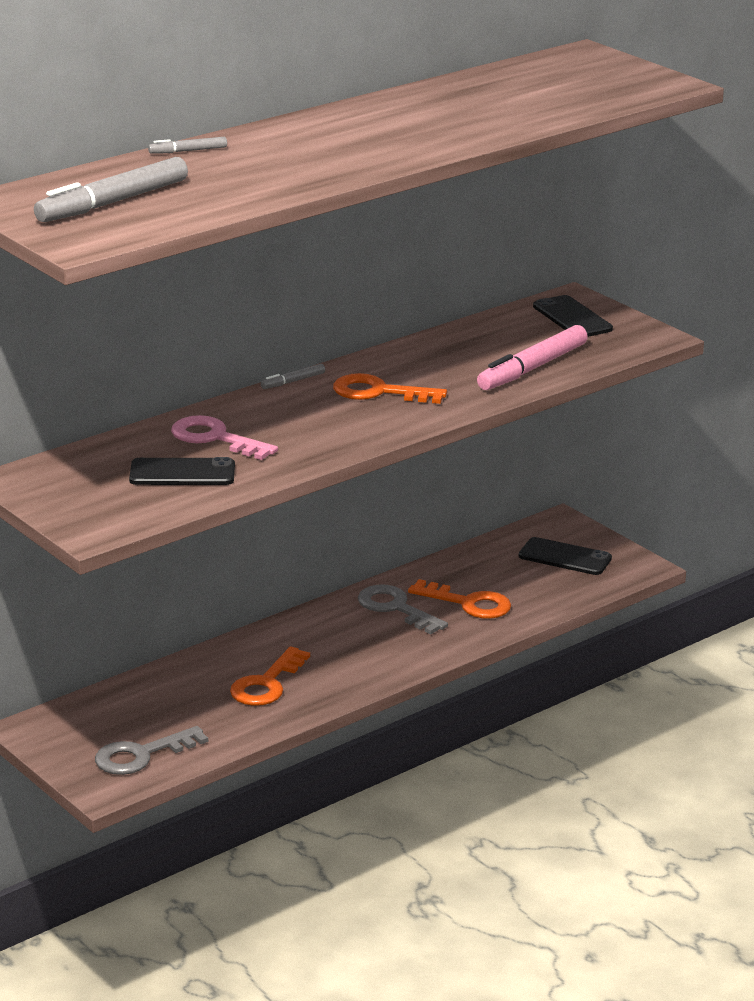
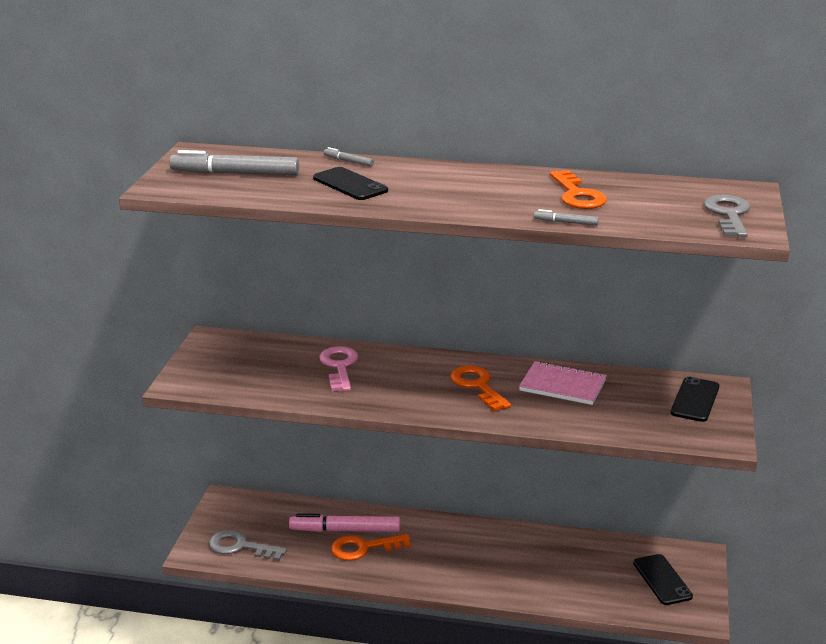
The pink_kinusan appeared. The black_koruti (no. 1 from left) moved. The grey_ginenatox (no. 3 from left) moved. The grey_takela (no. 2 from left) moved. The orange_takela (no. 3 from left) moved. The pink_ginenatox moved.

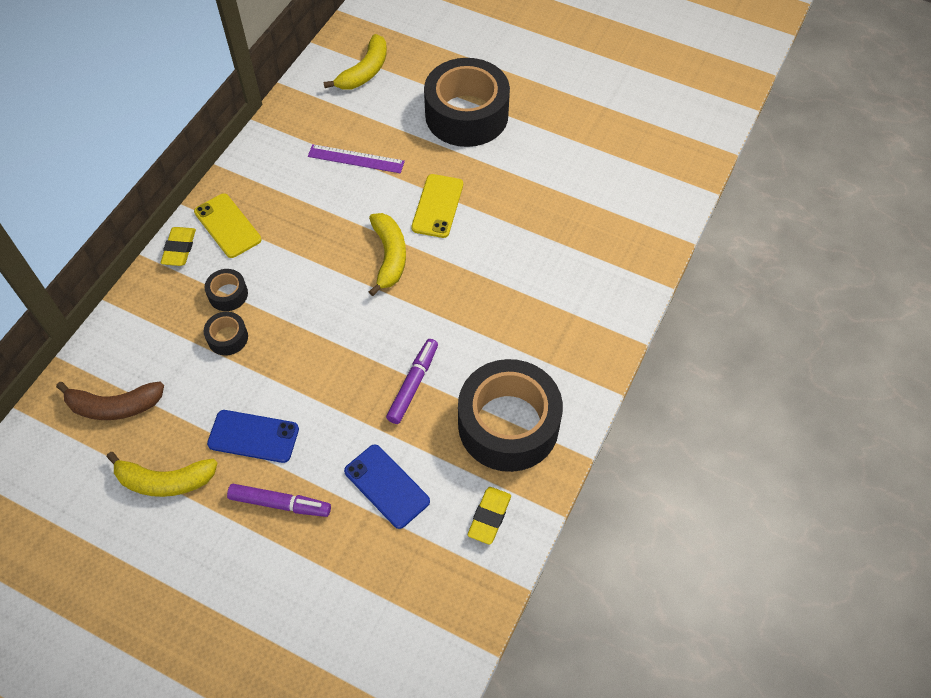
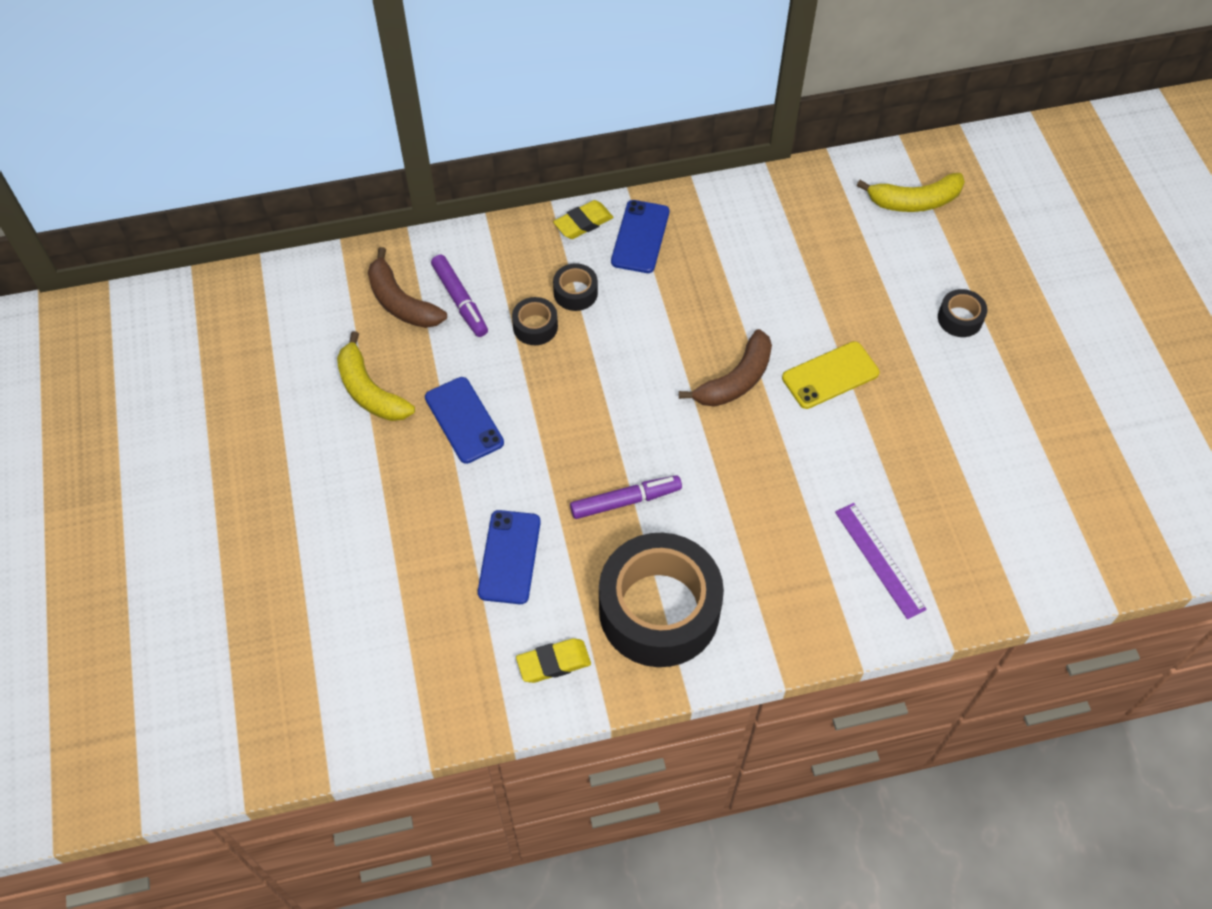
The purple_ginenatox (no. 1 from left) moved. The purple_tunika moved. The yellow_koruti (no. 1 from left) became the blue_koruti (no. 3 from left). The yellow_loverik (no. 3 from left) became the brown_loverik (no. 2 from left). The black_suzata (no. 3 from left in the first image) changed to 0.42 times the size.

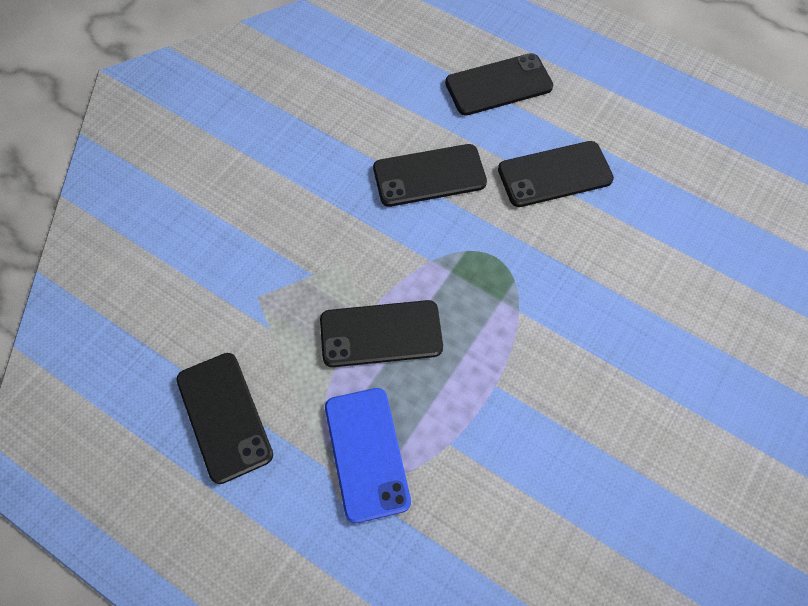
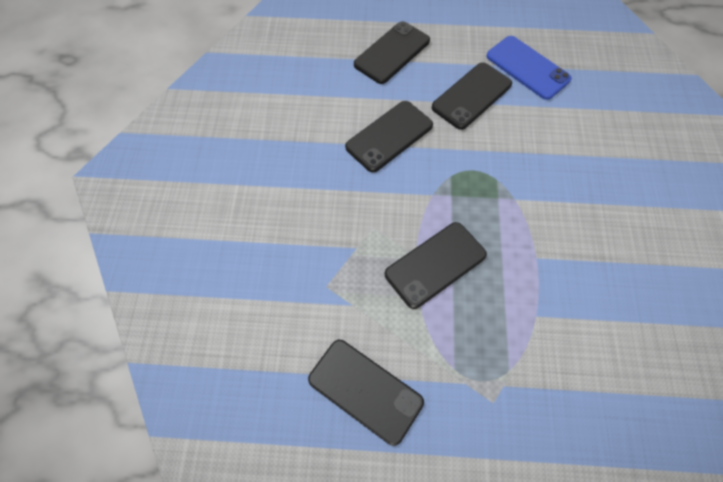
The blue_koruti moved.

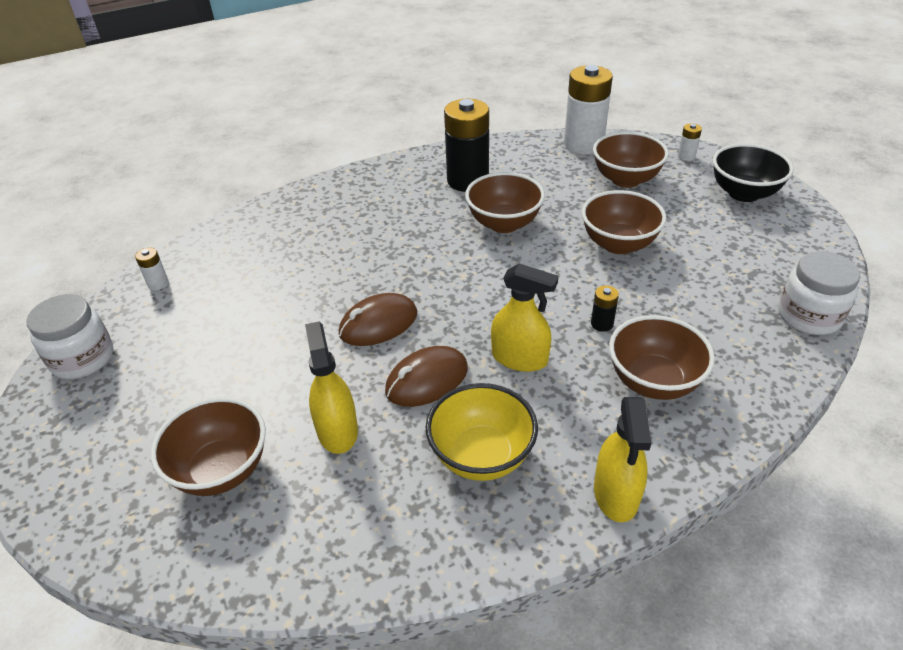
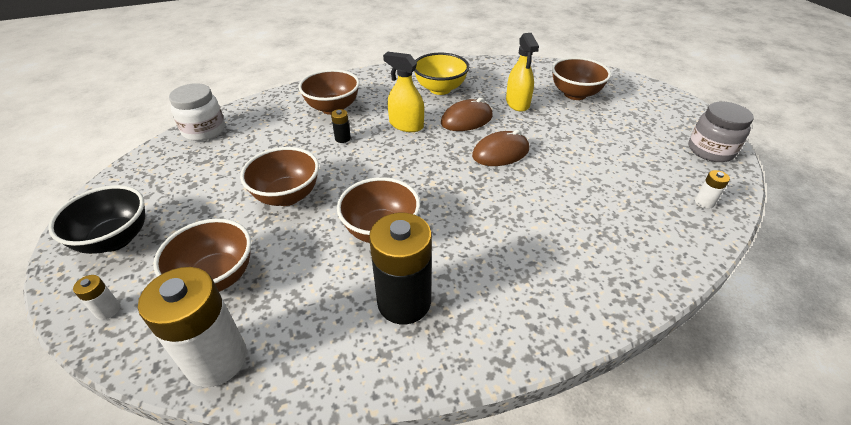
The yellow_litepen (no. 3 from left) disappeared. The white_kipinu (no. 1 from left) became the grey_kipinu.

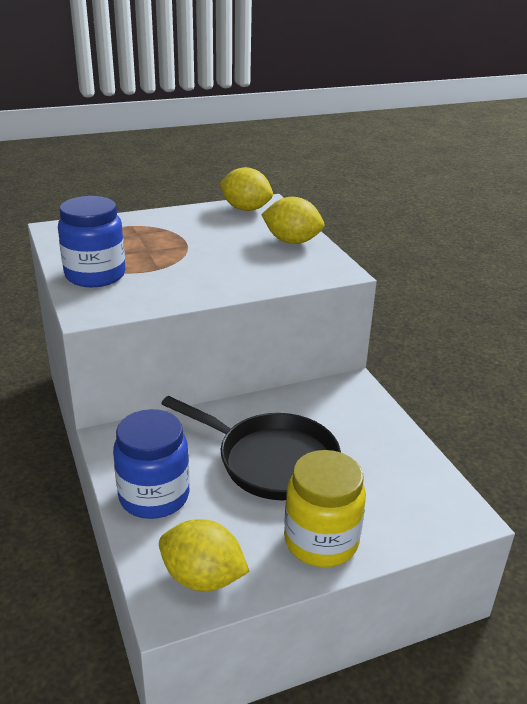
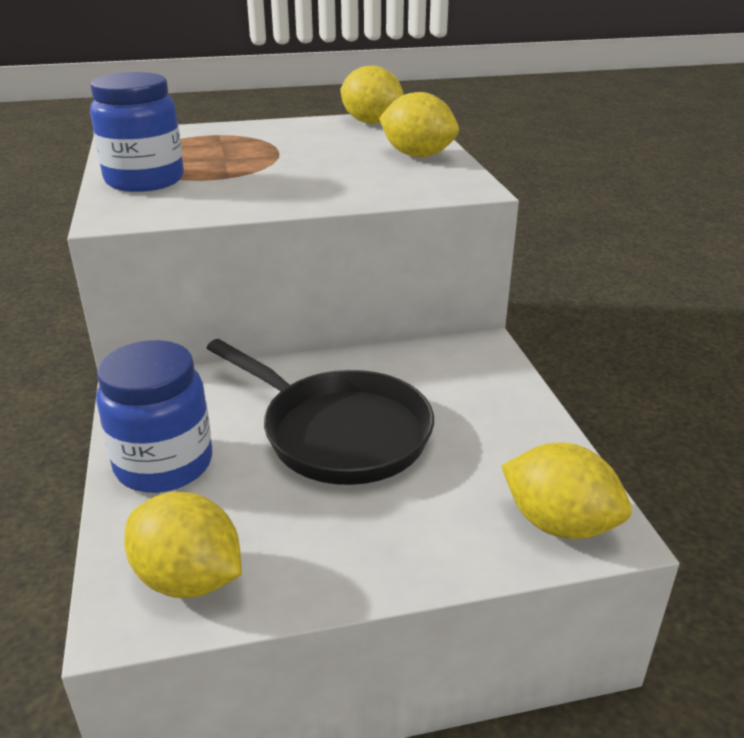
The yellow_kipinu disappeared. The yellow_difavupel (no. 4 from left) appeared.

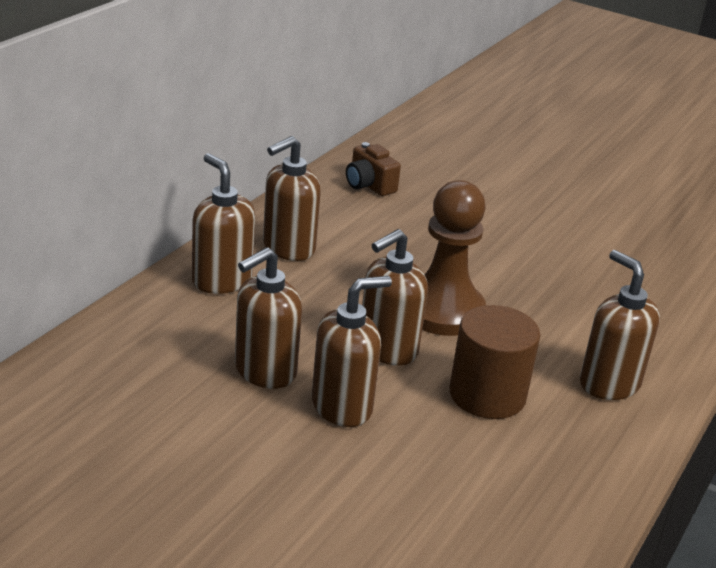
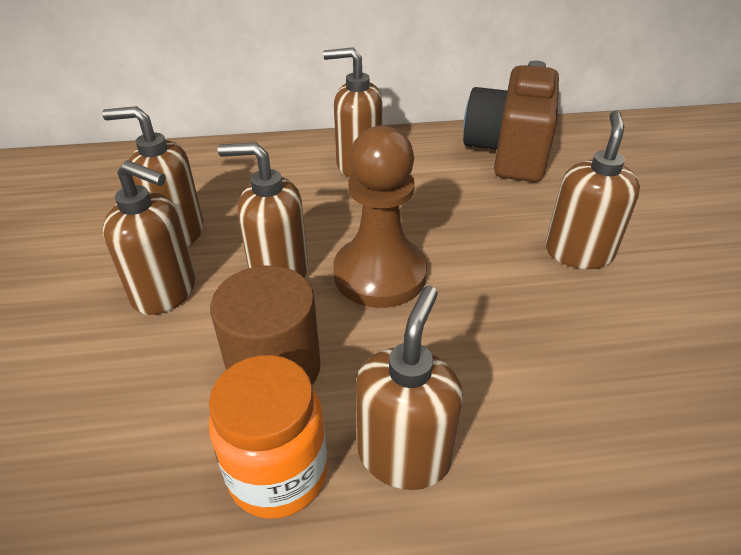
The orange_kipinu appeared. The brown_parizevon (no. 1 from left in the first image) moved. The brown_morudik changed to 2.04 times the size.

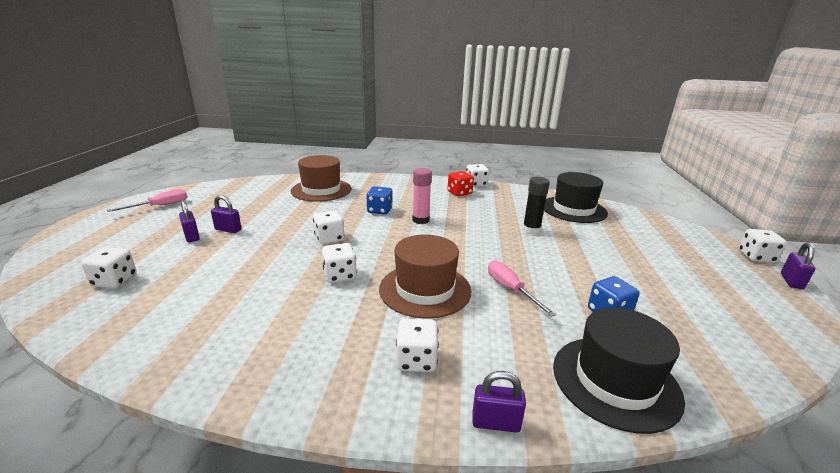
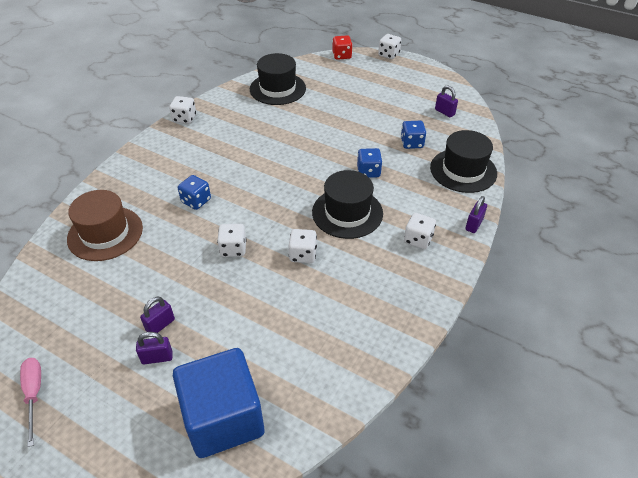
The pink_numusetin disappeared. The black_numusetin disappeared. The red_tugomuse moved. The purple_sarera (no. 4 from left in the first image) moved. The white_tugomuse (no. 1 from left) was replaced by the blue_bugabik. The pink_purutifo (no. 2 from left) was replaced by the blue_tugomuse (no. 2 from left). The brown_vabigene (no. 2 from left) became the black_vabigene (no. 2 from left).

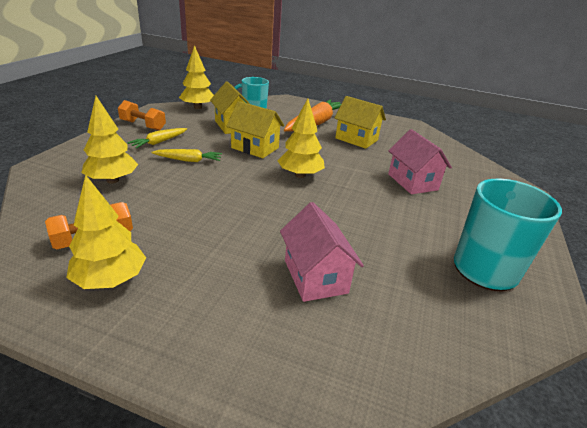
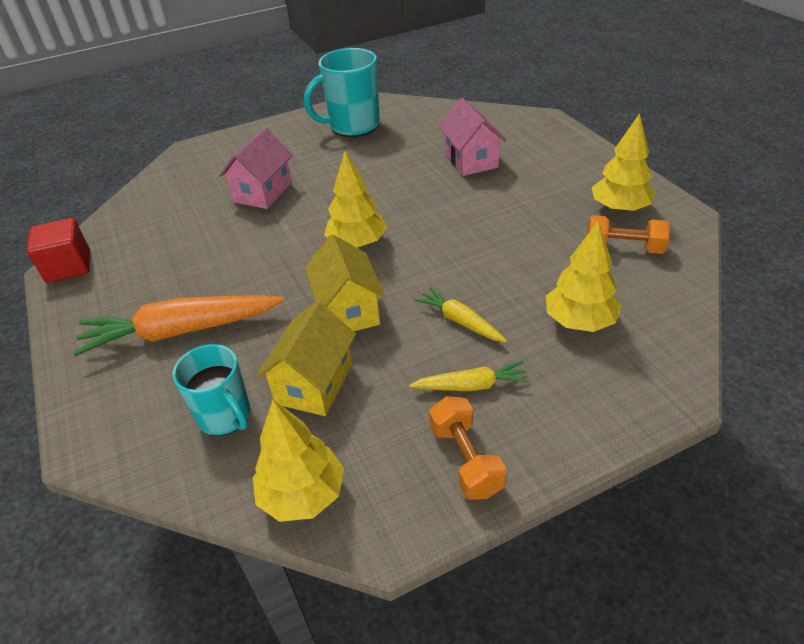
The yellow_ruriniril (no. 3 from left) disappeared. The red_bugabik appeared. The pink_ruriniril (no. 1 from left in the first image) turned 45 degrees counterclockwise.

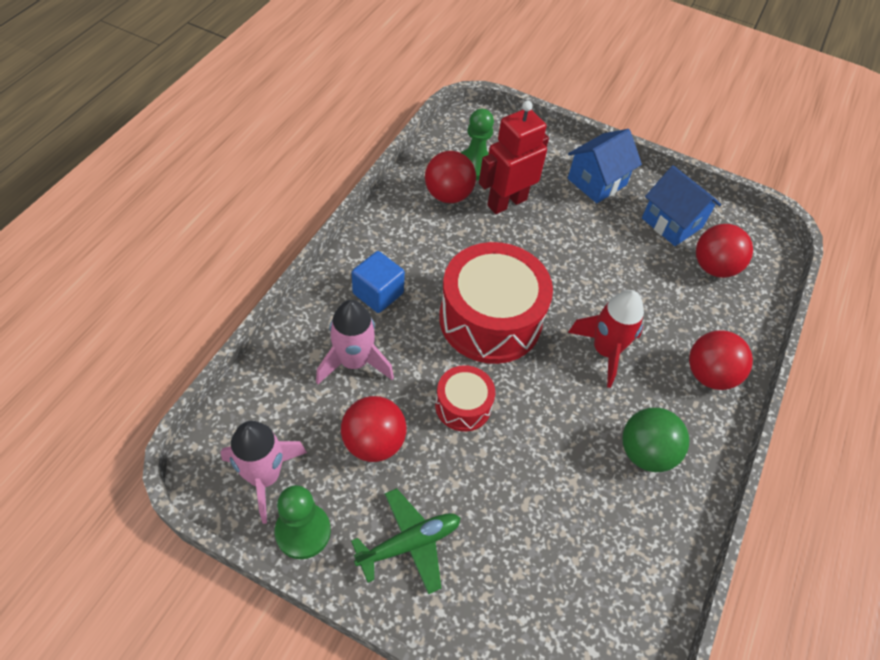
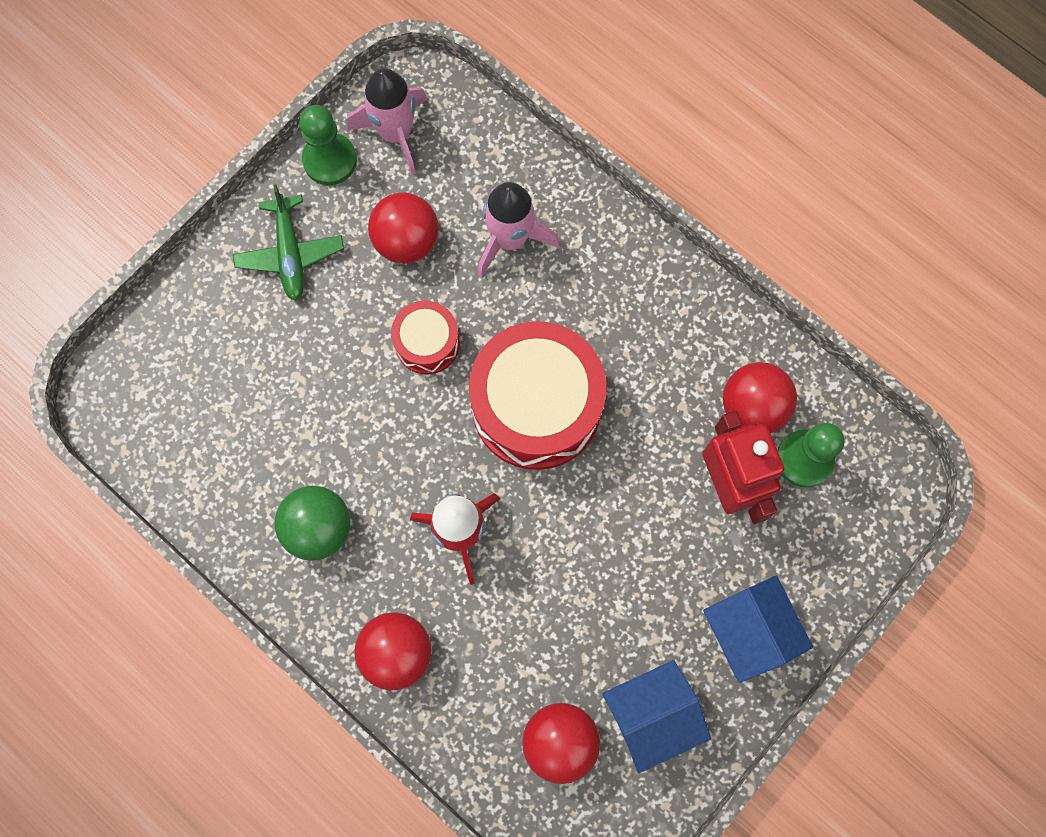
The blue_bugabik disappeared.

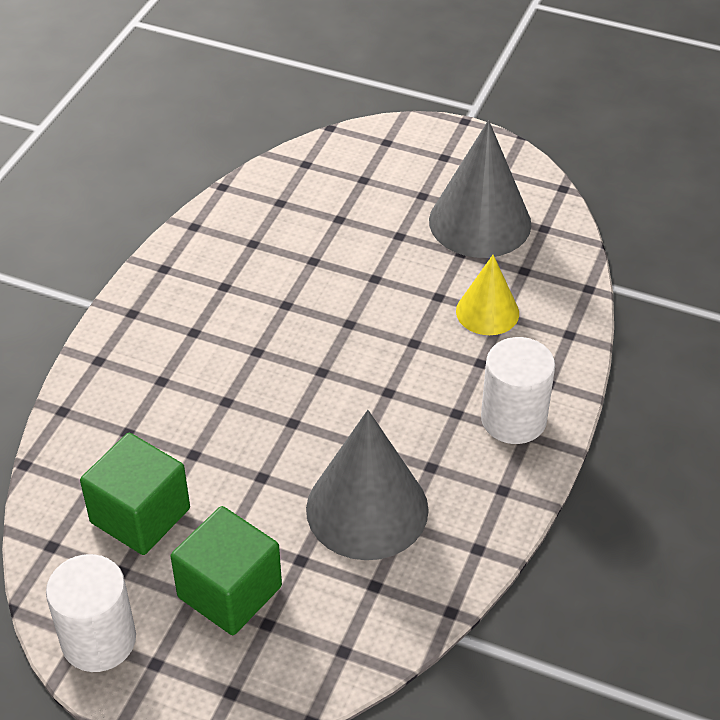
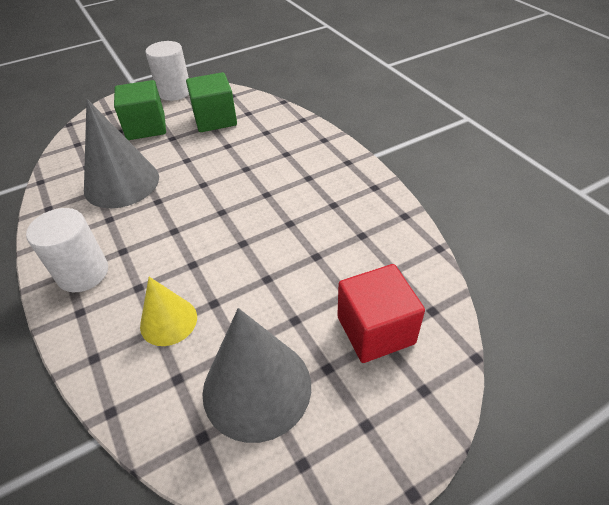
The red_bugabik appeared.

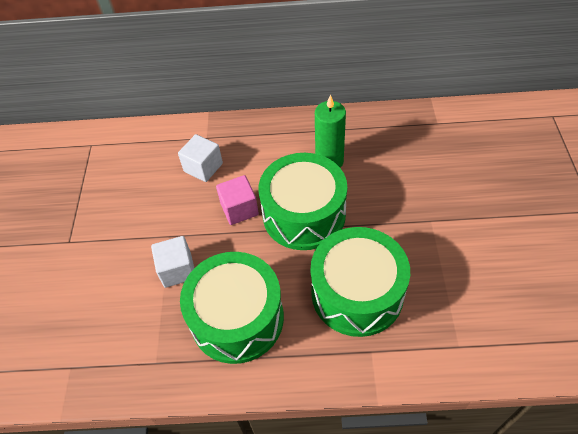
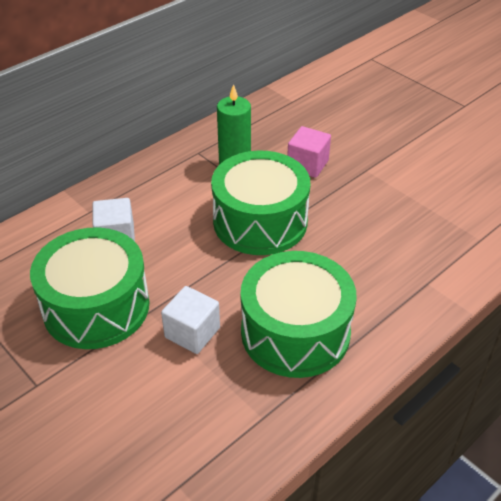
The pink_bugabik moved. The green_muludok (no. 3 from left in the first image) moved.

